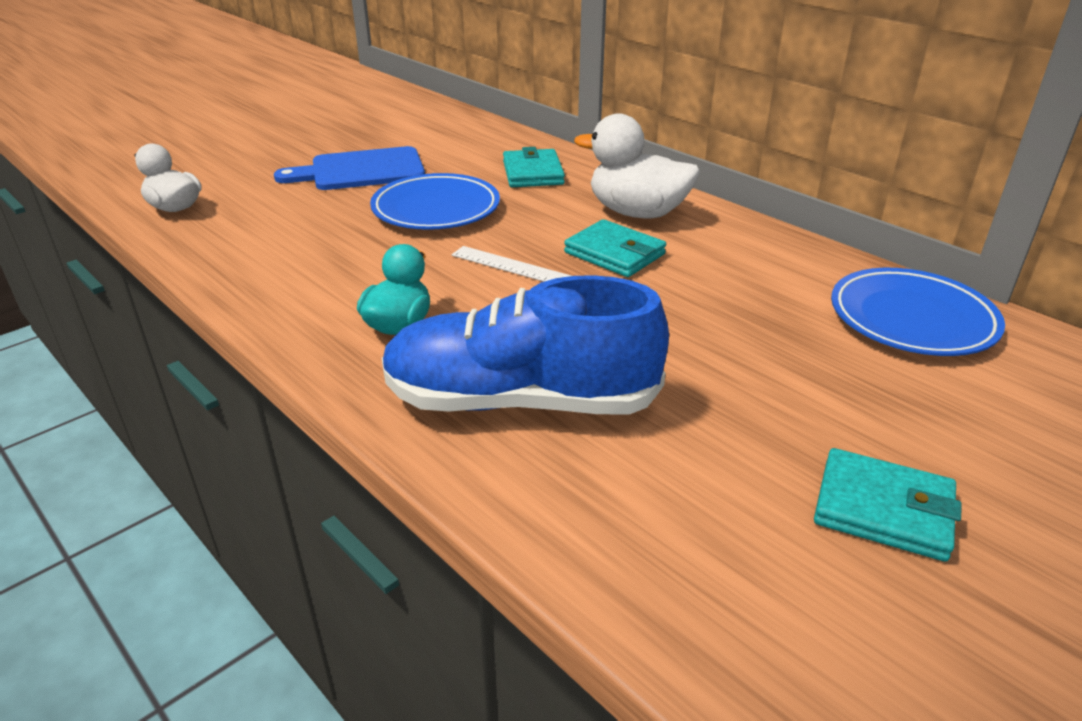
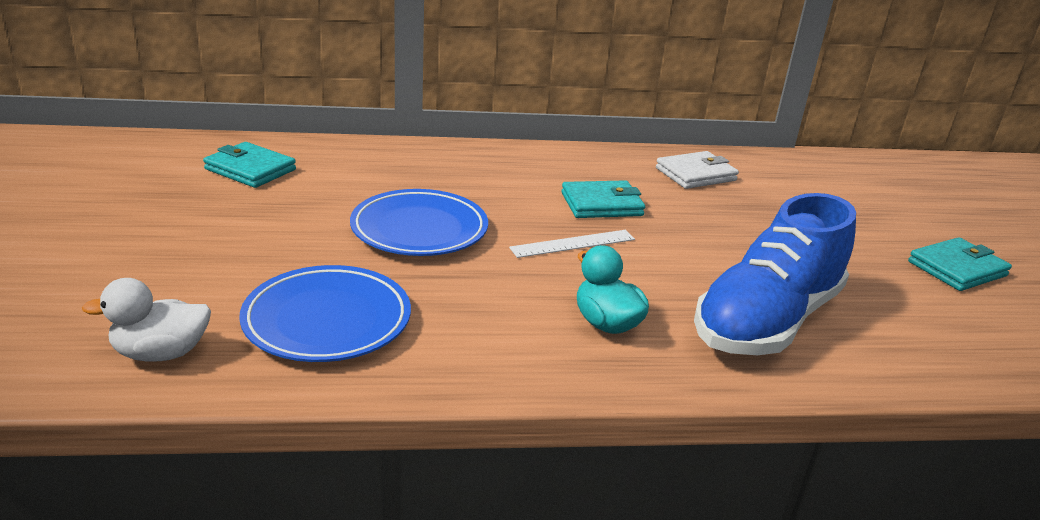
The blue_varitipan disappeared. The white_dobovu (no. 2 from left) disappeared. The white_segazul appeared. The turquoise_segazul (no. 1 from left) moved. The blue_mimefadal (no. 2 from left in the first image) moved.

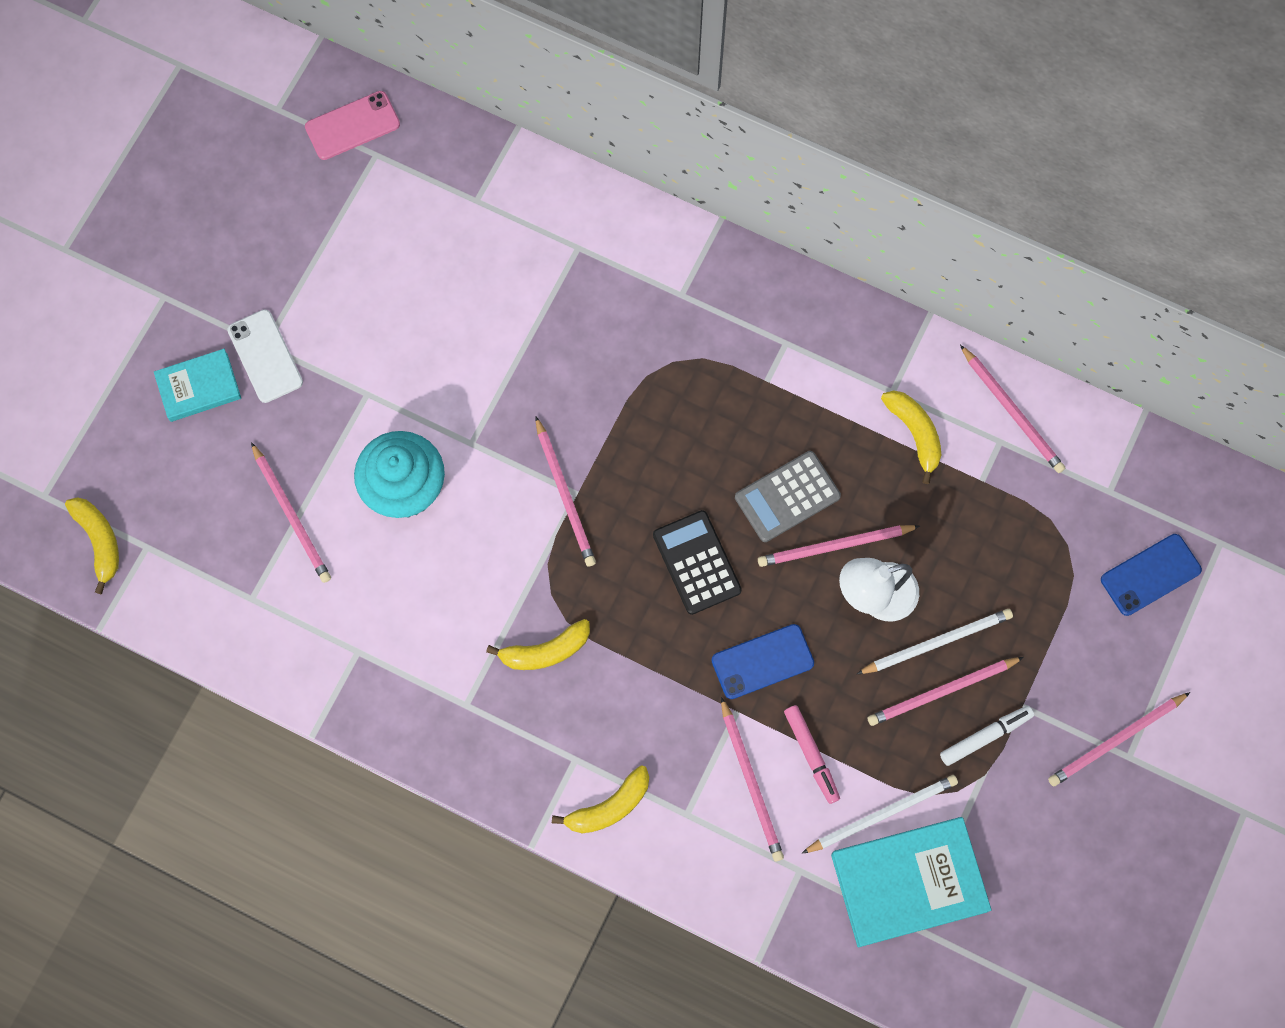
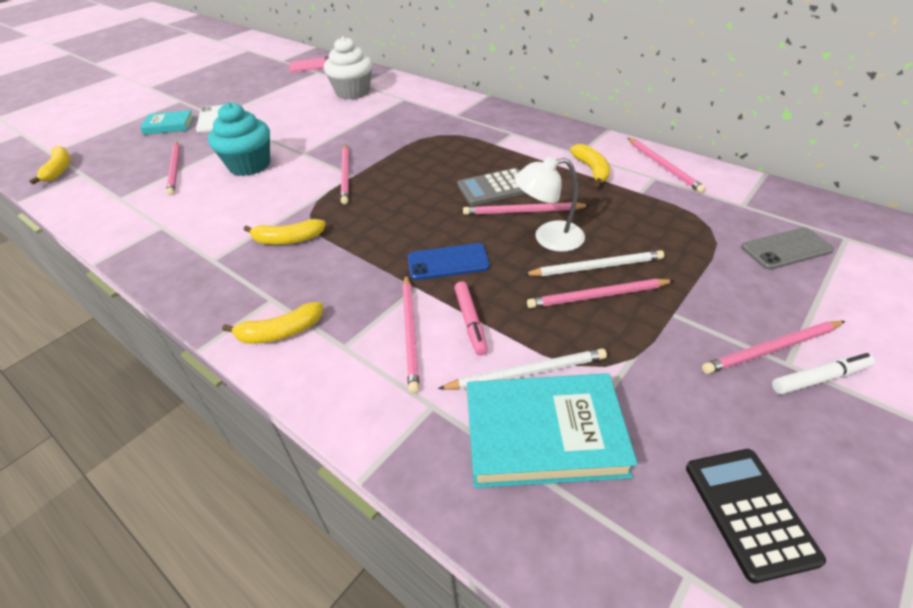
The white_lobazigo appeared. The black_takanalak moved. The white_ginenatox moved. The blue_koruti (no. 2 from left) became the grey_koruti.

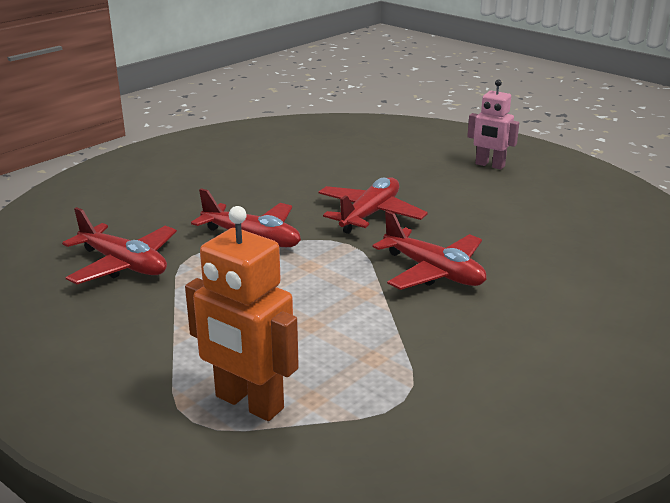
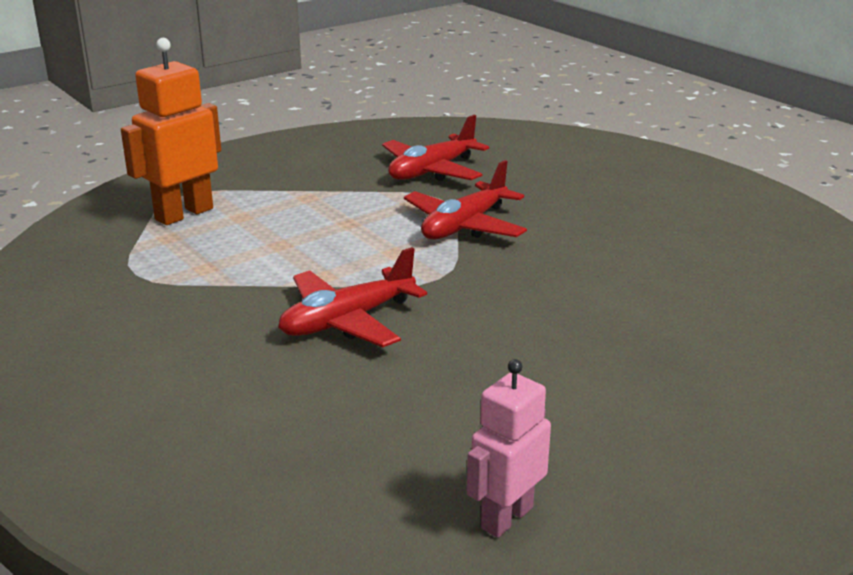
The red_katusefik (no. 3 from left) disappeared. The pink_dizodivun moved.

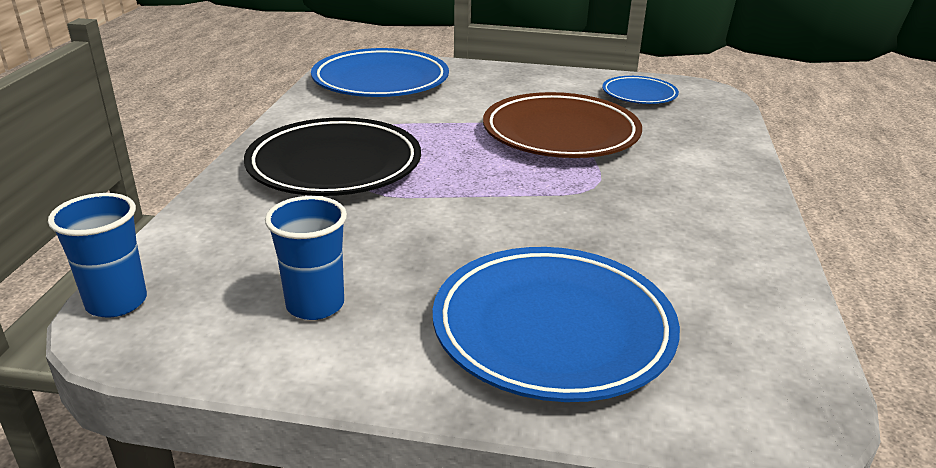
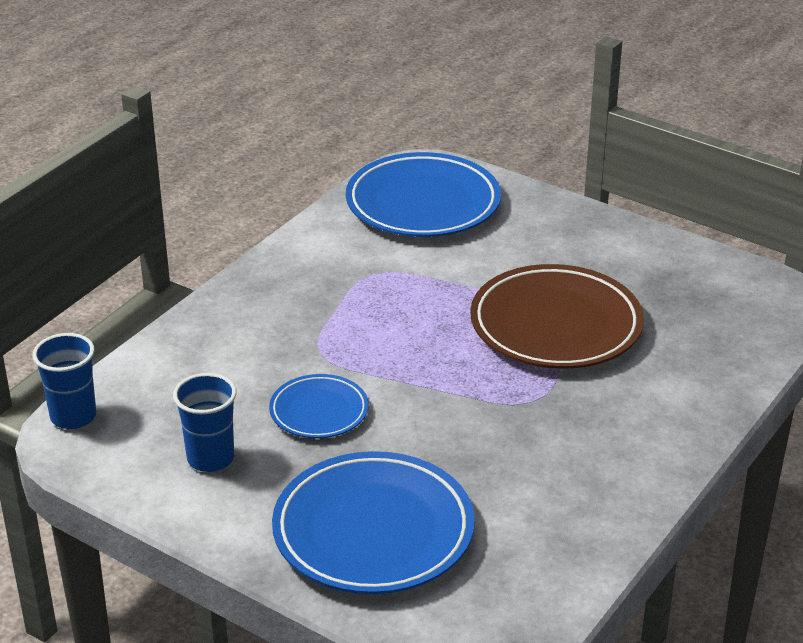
The black_mimefadal disappeared. The blue_mimefadal (no. 3 from left in the first image) moved.

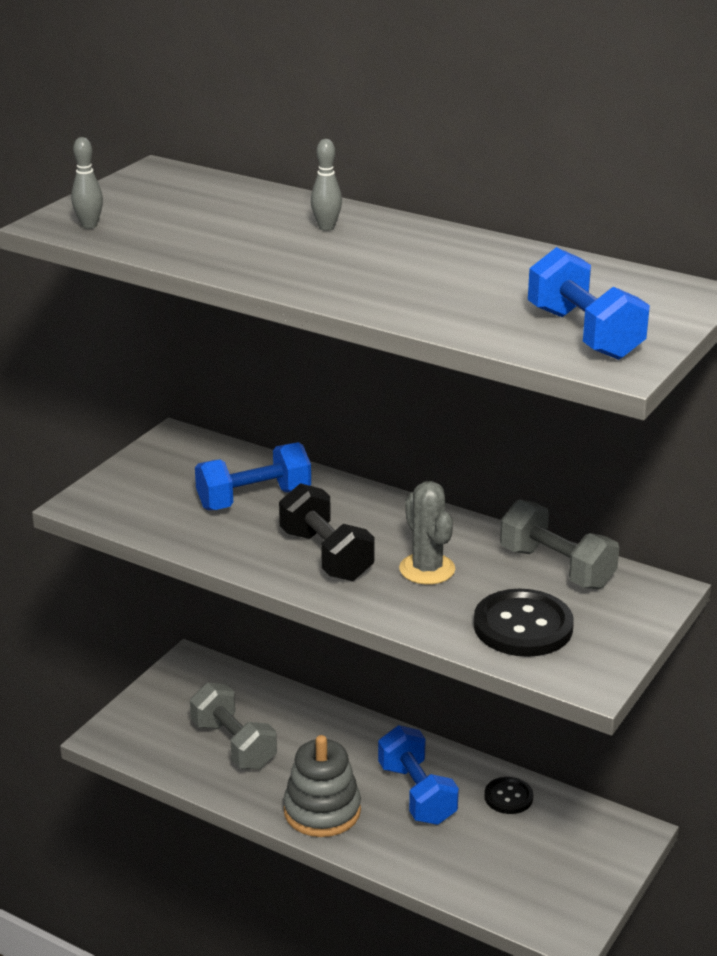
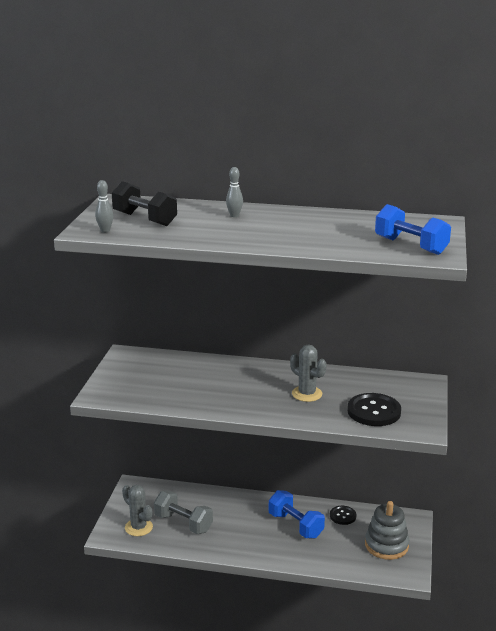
The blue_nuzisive (no. 1 from left) disappeared. The grey_nuzisive (no. 2 from left) disappeared. The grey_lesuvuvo (no. 1 from left) appeared. The black_nuzisive moved. The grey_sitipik moved.

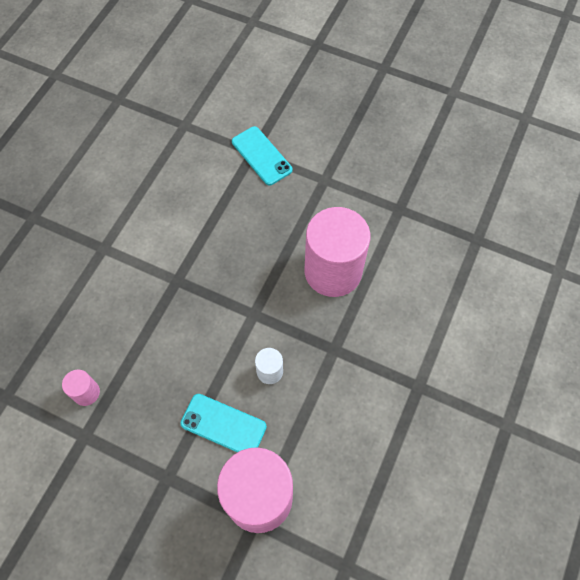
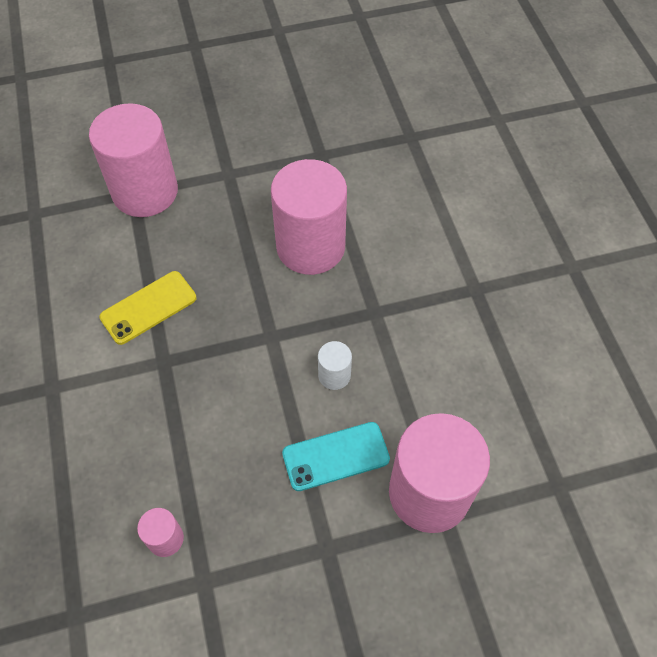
The yellow_koruti appeared. The turquoise_koruti (no. 2 from left) was replaced by the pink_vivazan (no. 1 from left).

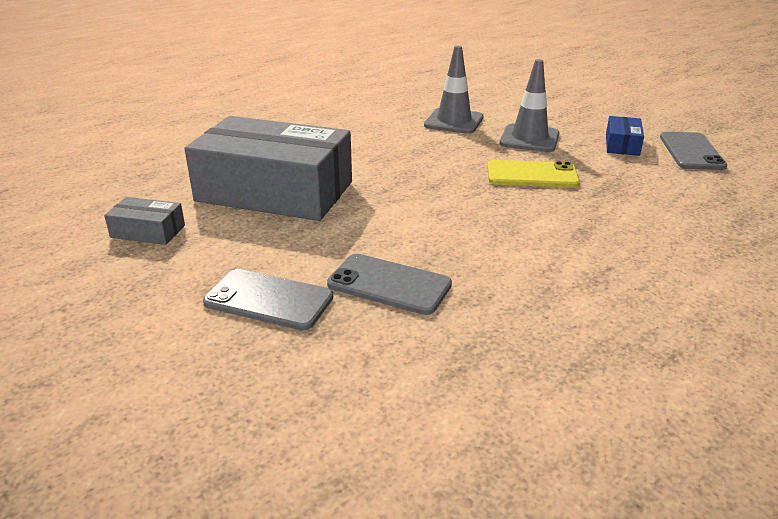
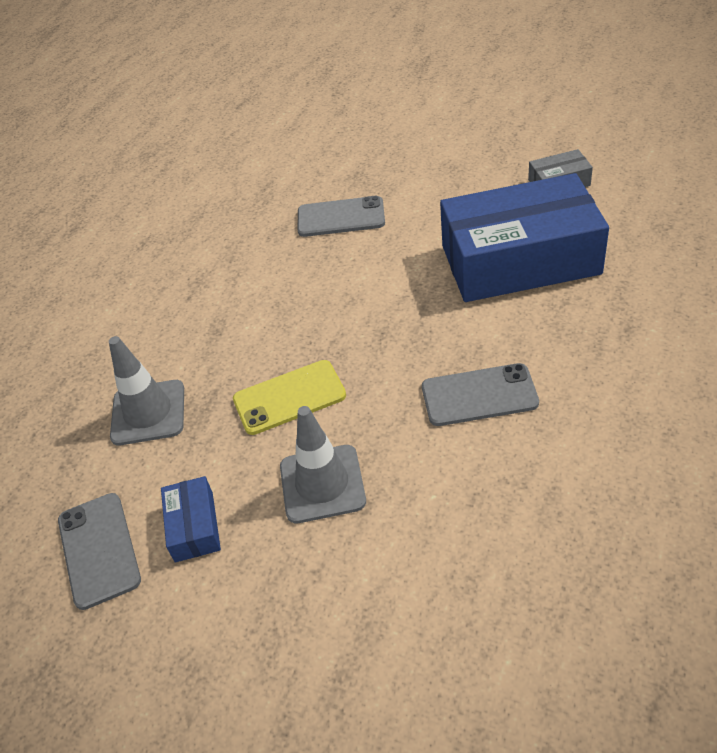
The grey_koruti (no. 1 from left in the first image) moved. The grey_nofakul (no. 1 from left) moved. The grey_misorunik (no. 2 from left) became the blue_misorunik (no. 2 from left).

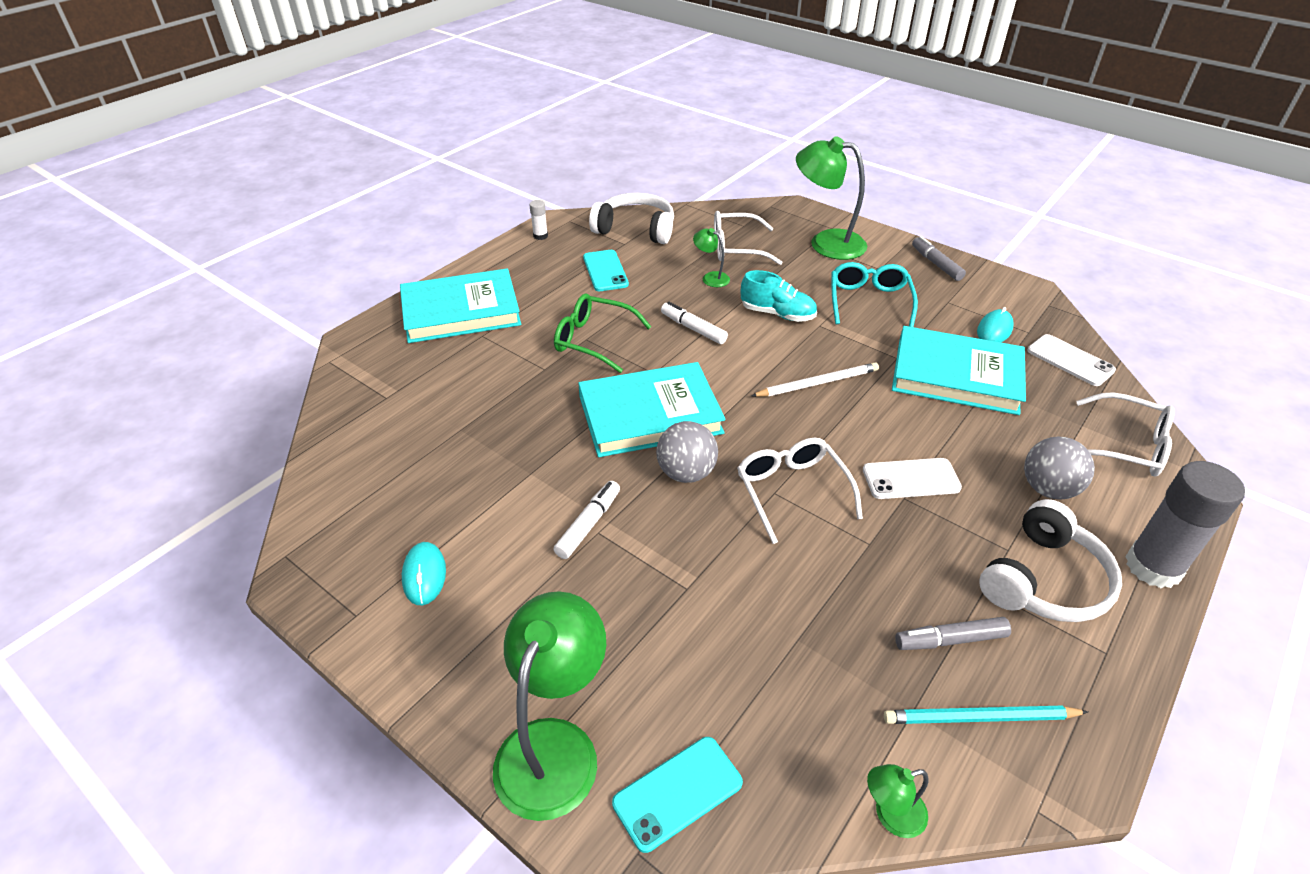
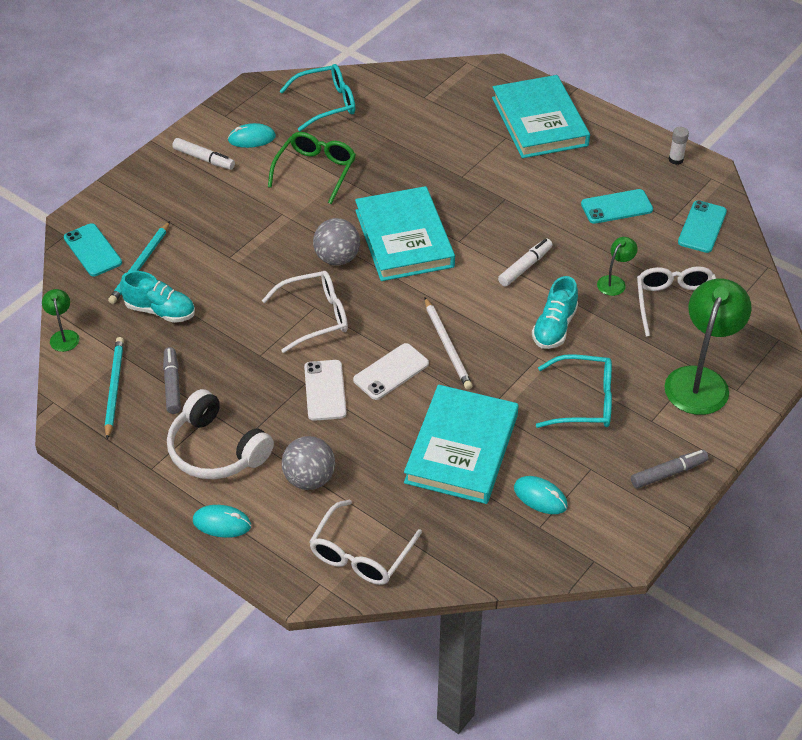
The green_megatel (no. 1 from left) disappeared. The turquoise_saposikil (no. 2 from left) appeared. The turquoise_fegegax (no. 1 from left) appeared. The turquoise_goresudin (no. 1 from left) appeared. The white_ginenatox (no. 1 from left) moved. The green_goresudin moved. The white_koruti (no. 2 from left) moved. The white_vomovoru (no. 1 from left) was replaced by the turquoise_koruti (no. 3 from left). The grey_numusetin was replaced by the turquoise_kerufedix (no. 1 from left).

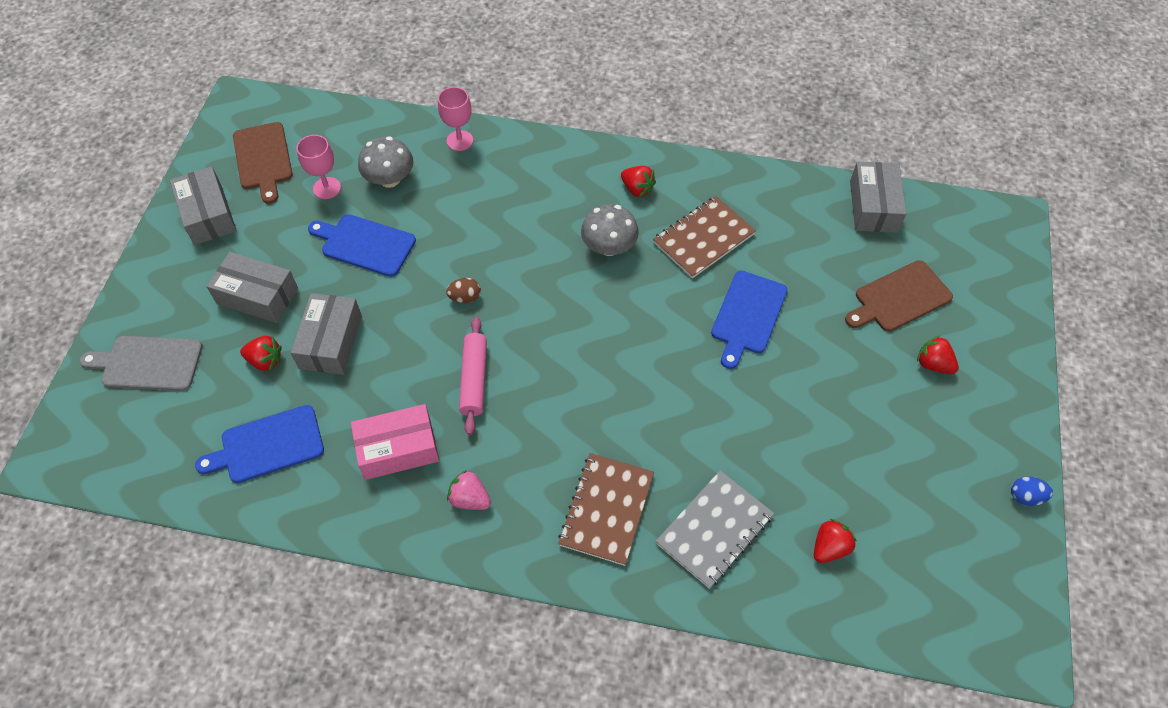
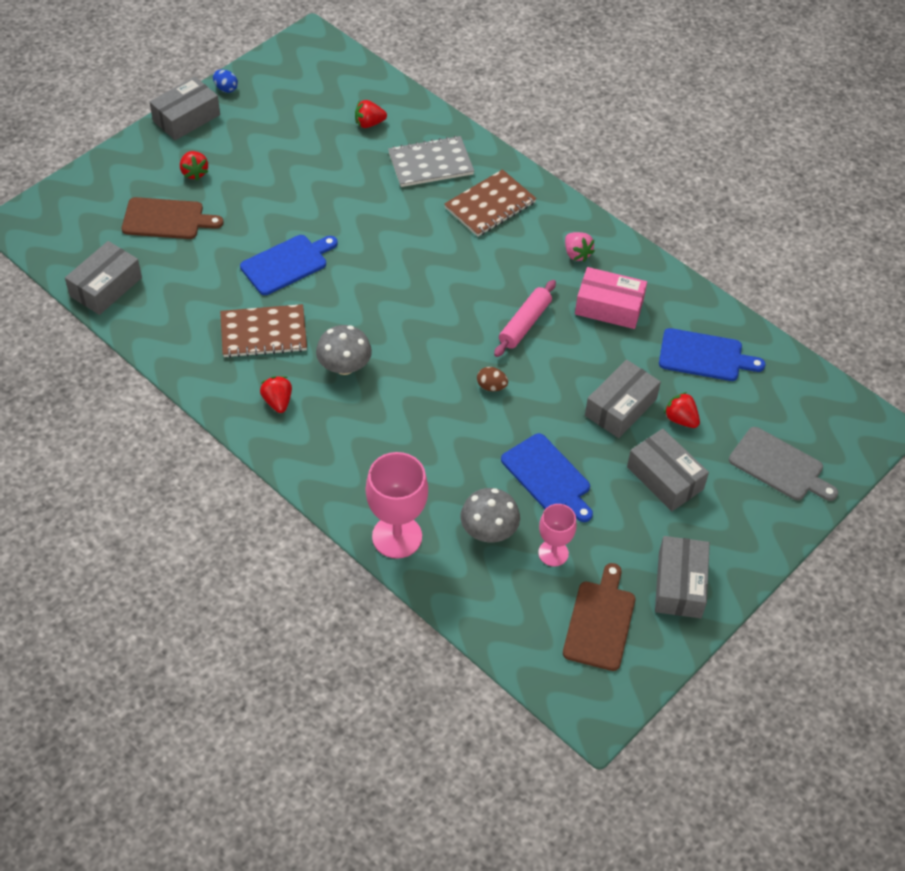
The grey_misorunik (no. 2 from left) appeared. The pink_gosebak (no. 2 from left in the first image) changed to 1.66 times the size.

